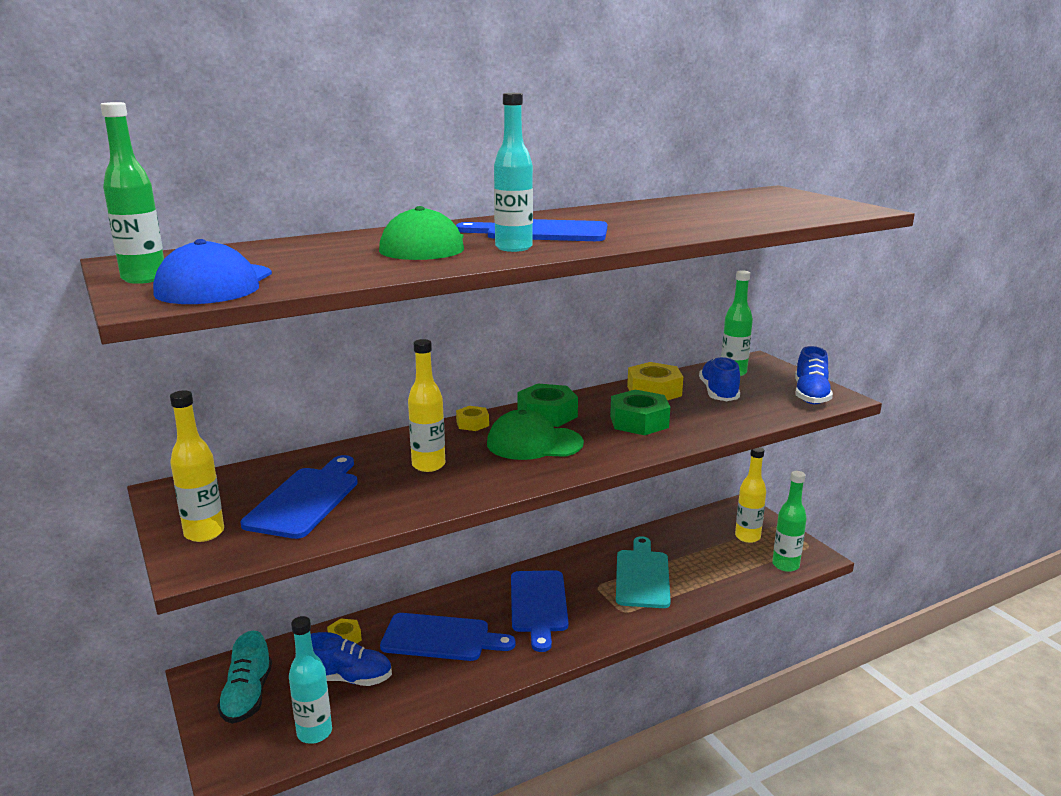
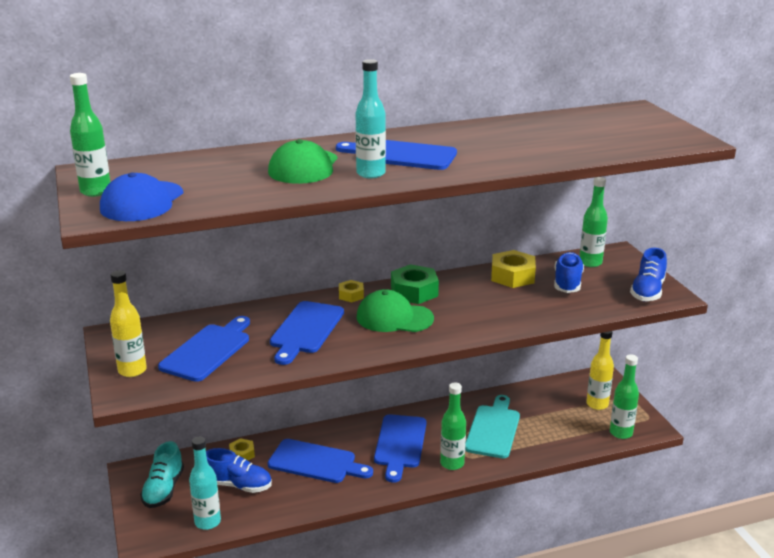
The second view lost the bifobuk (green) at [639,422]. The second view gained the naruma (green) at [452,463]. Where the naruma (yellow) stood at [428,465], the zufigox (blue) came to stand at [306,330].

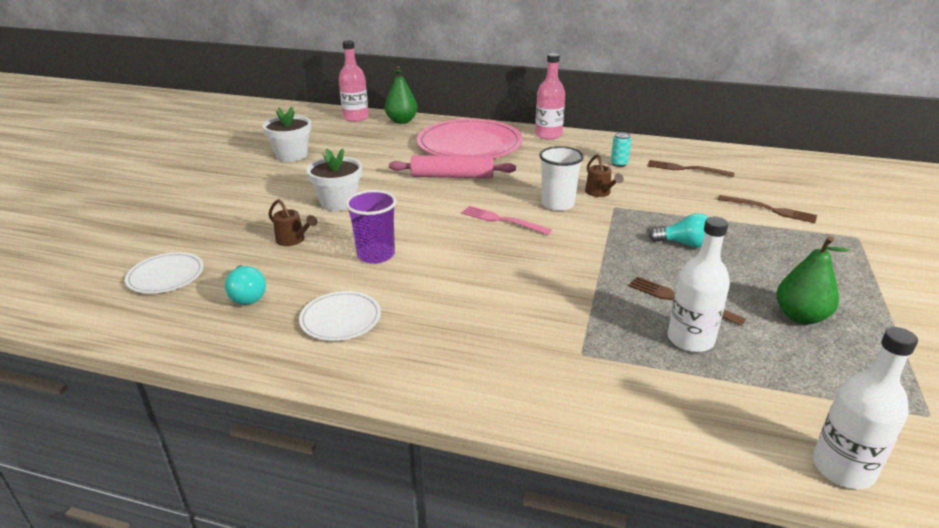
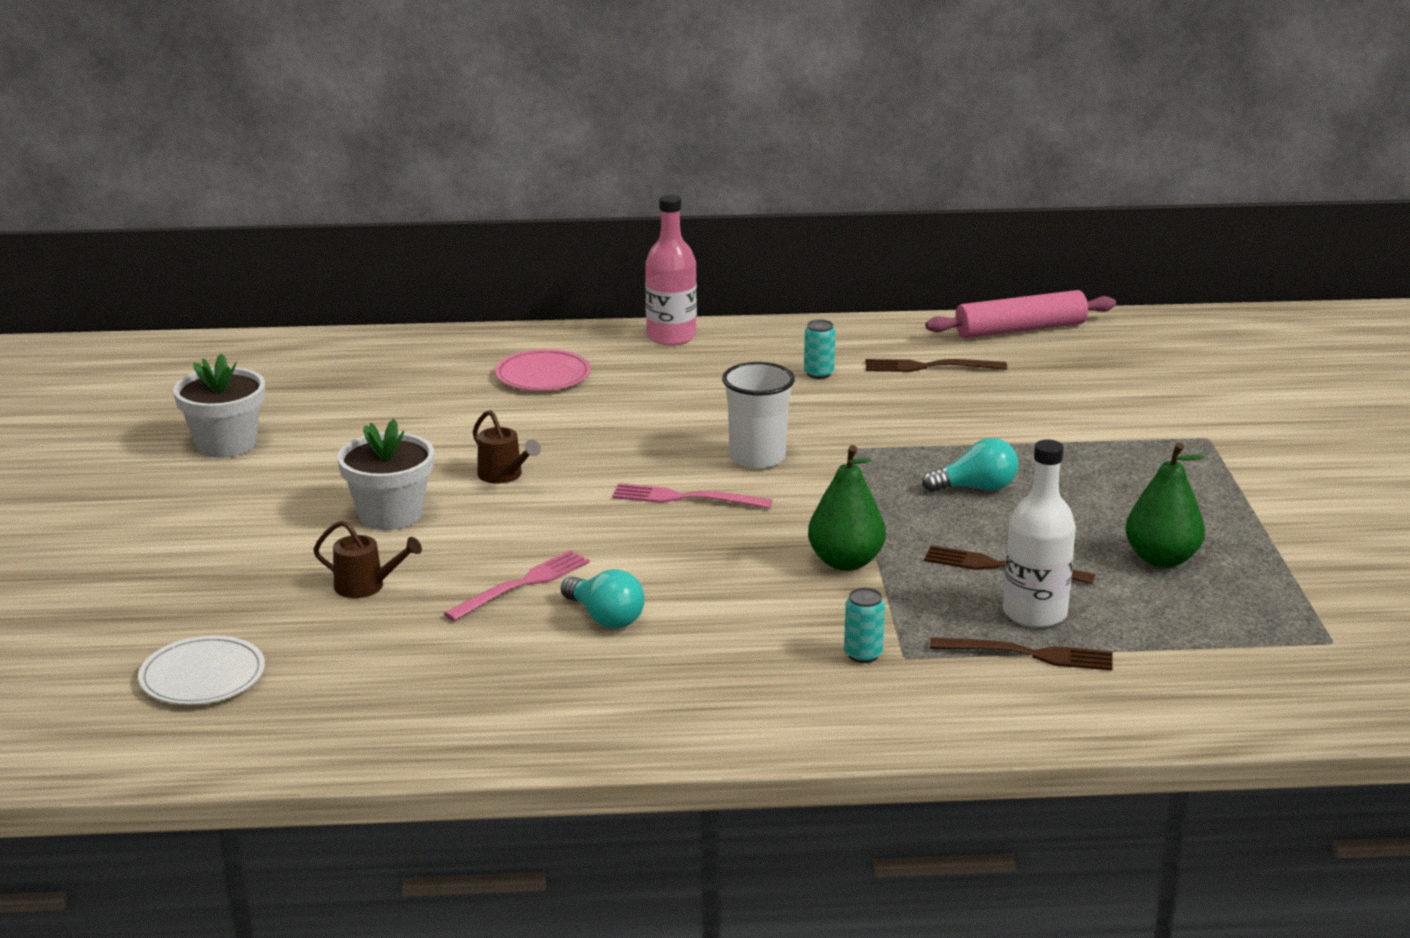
The second view lost the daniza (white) at [340,319]. The second view lost the naruma (pink) at [356,118]. The second view lost the naruma (white) at [842,468]. The second view gained the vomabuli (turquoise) at [863,654]. The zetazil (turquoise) ended up elsewhere, having gone from [247,295] to [605,618]. The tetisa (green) ended up elsewhere, having gone from [401,121] to [845,562]. The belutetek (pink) ended up elsewhere, having gone from [452,176] to [1020,329]. The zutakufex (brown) ended up elsewhere, having gone from [600,193] to [504,475]. The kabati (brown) ended up elsewhere, having gone from [770,210] to [1029,654]. Where the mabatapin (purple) stood at [376,255], the kabati (pink) came to stand at [522,584]. The size of the daniza (pink) at [469,144] changed by a factor of 0.49.

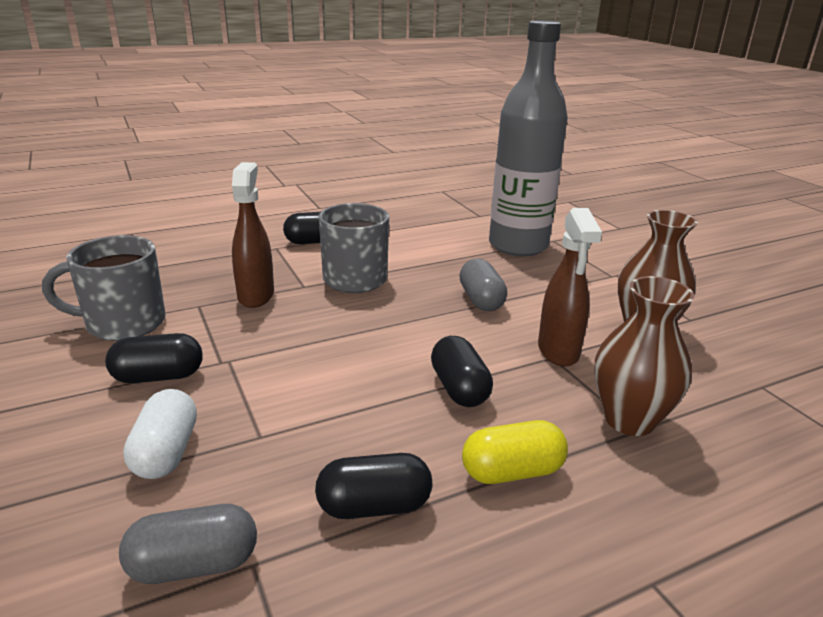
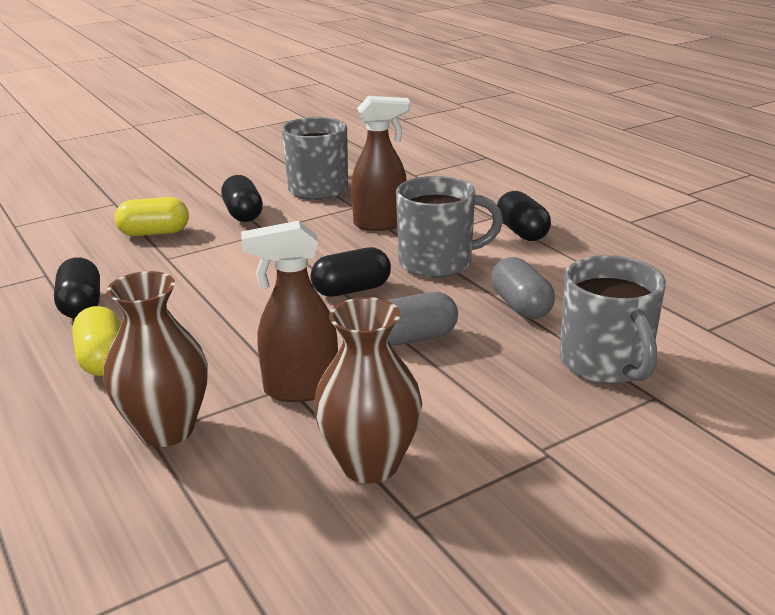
The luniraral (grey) ended up elsewhere, having gone from [194,564] to [521,306]. The luniraral (black) ended up elsewhere, having gone from [459,388] to [351,290]. Where the naruma (grey) stood at [518,246], the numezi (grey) came to stand at [606,363]. What was the luniraral (white) at [166,452] turned into the luniraral (yellow) at [154,233].

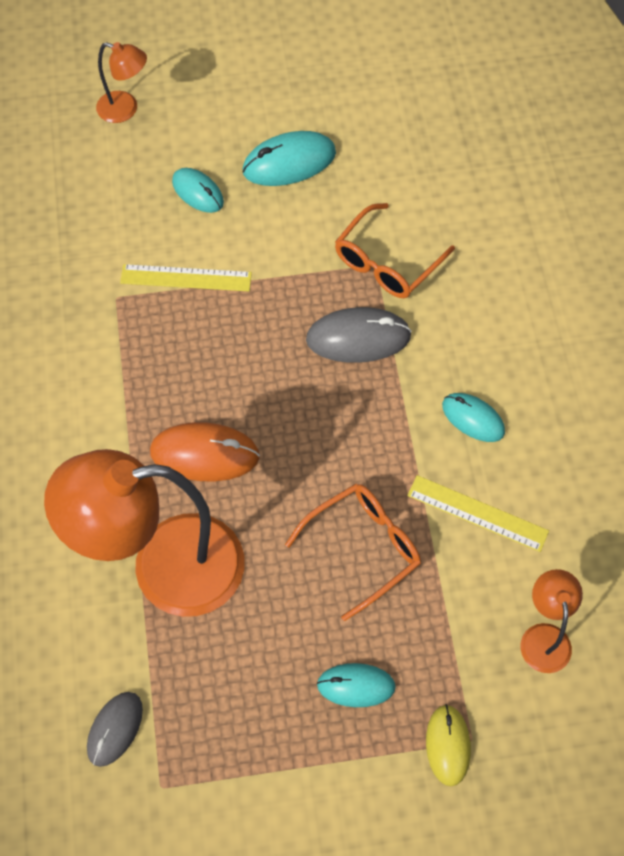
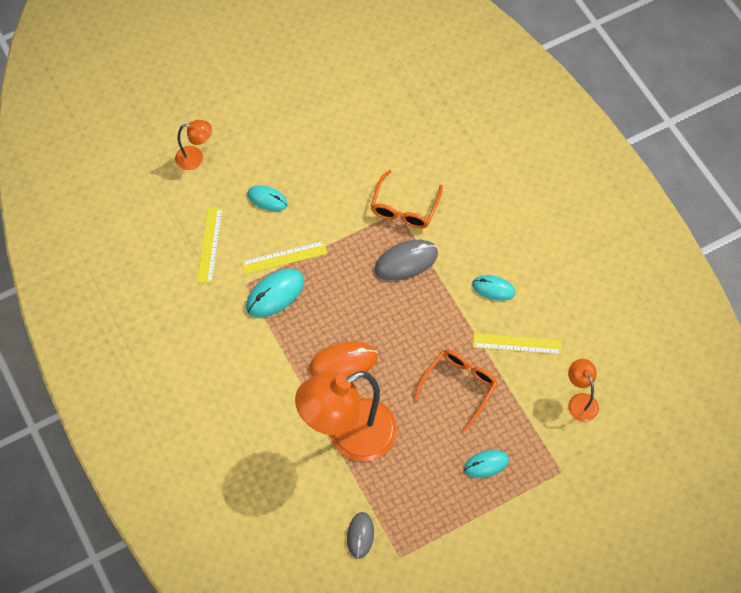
The second view lost the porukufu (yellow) at [447,745]. The second view gained the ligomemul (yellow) at [210,245]. The porukufu (turquoise) ended up elsewhere, having gone from [289,162] to [275,294].

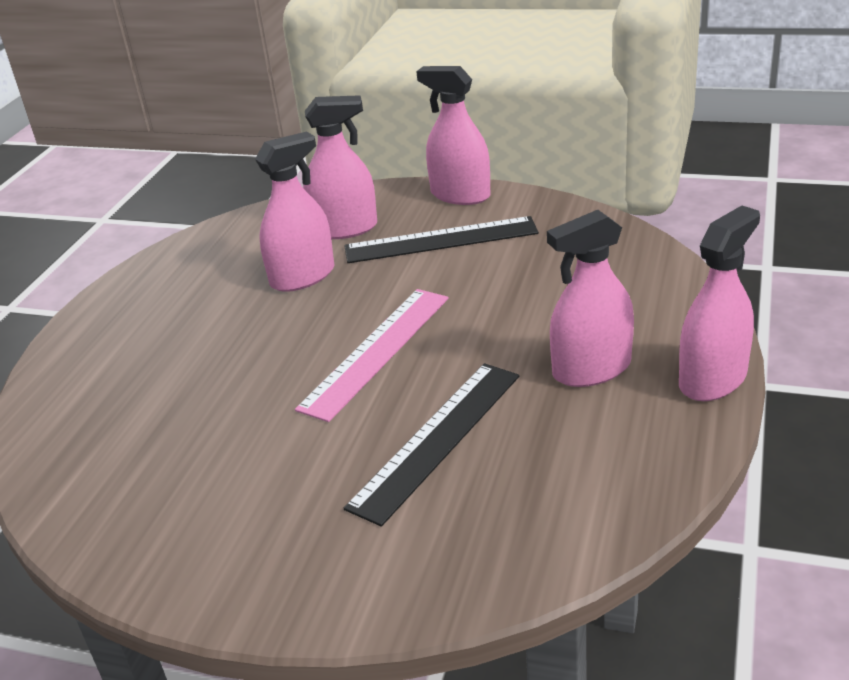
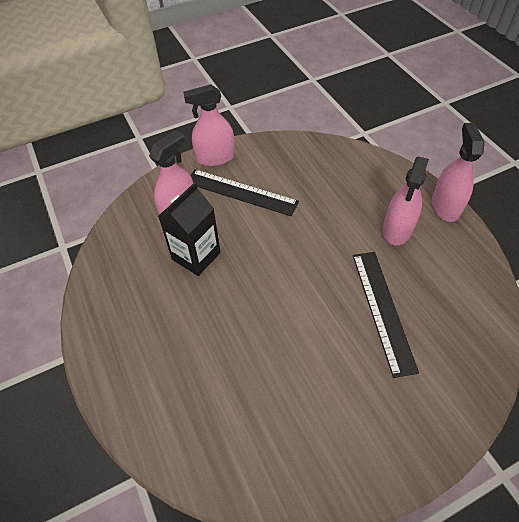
The second view lost the ligomemul (pink) at [376,351]. Where the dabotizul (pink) stood at [302,277], the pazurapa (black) came to stand at [196,256]. The ligomemul (black) at [441,240] ended up facing another way, 75 degrees clockwise from before.

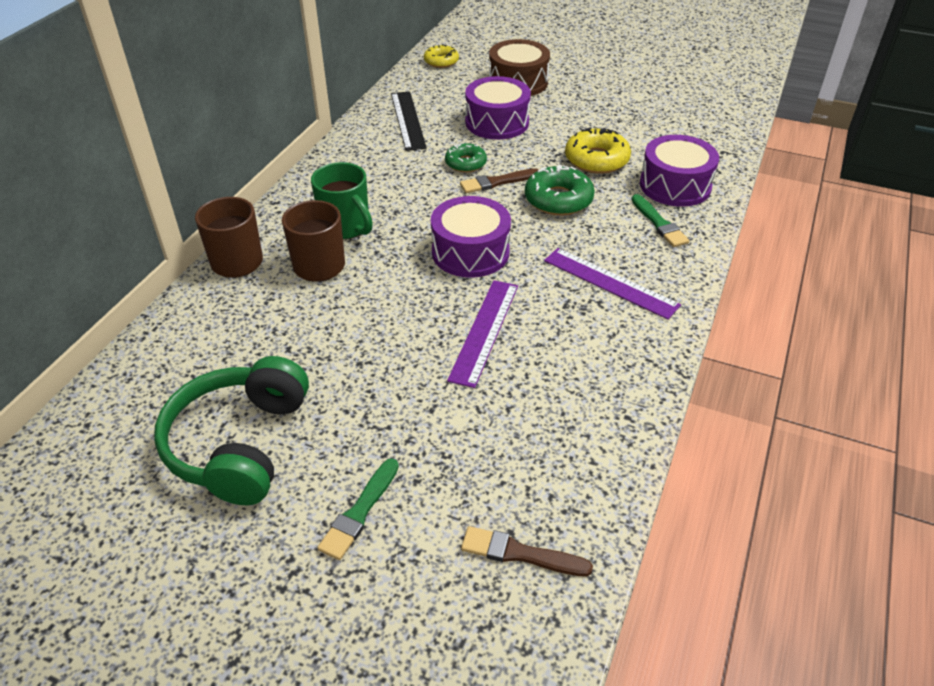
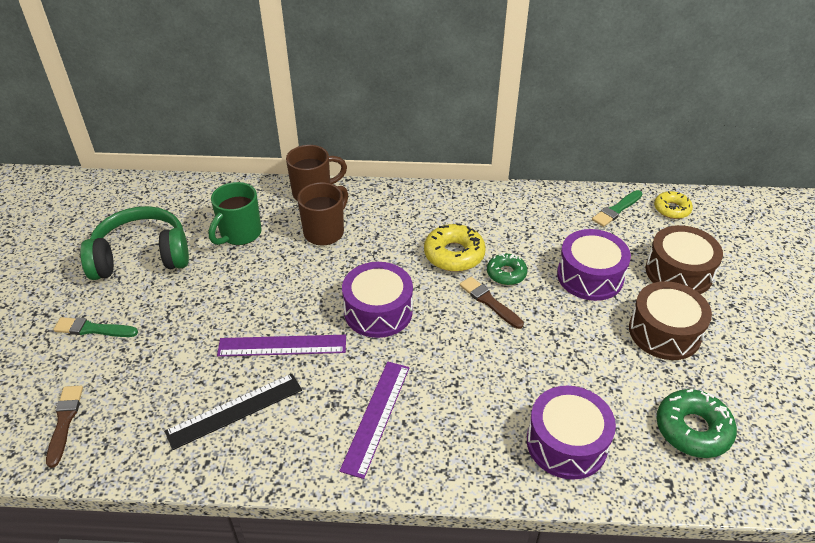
The second view gained the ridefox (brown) at [664,332]. The numezi (green) ended up elsewhere, having gone from [346,227] to [239,234]. The ligomemul (black) ended up elsewhere, having gone from [408,120] to [235,410]. The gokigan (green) ended up elsewhere, having gone from [558,199] to [693,429]. The gokigan (yellow) ended up elsewhere, having gone from [596,160] to [454,254]. The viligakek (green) ended up elsewhere, having gone from [659,223] to [616,210].

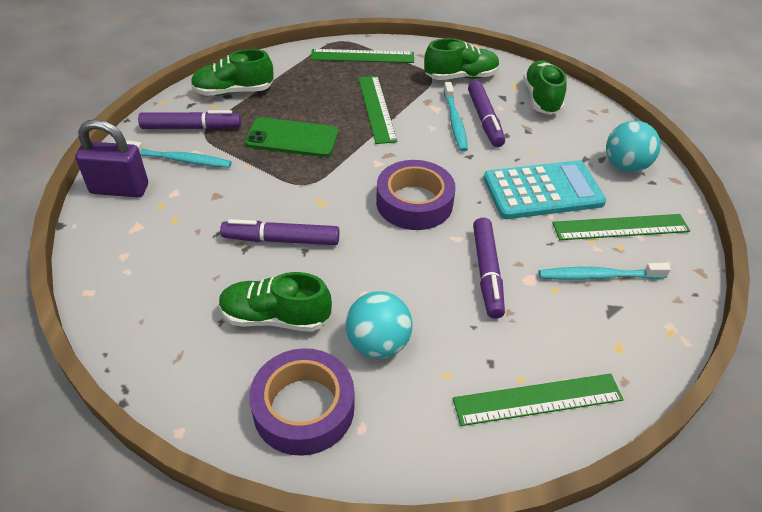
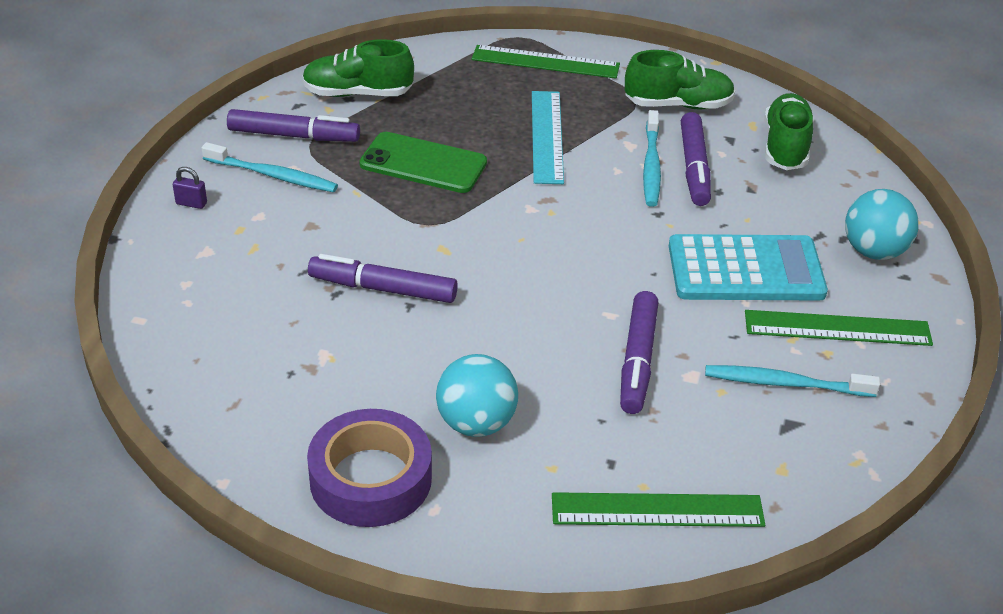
The second view lost the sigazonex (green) at [275,317]. The second view lost the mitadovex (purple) at [414,203]. What was the ligomemul (green) at [376,108] turned into the ligomemul (turquoise) at [547,136]. The size of the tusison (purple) at [119,189] changed by a factor of 0.42.

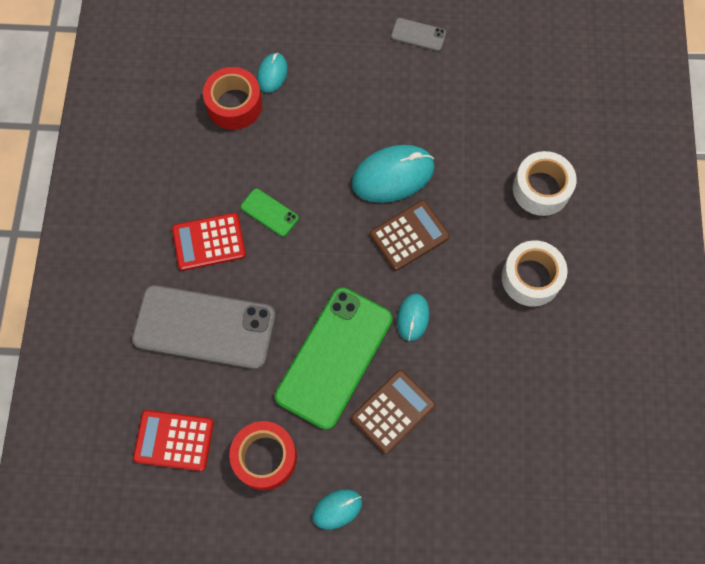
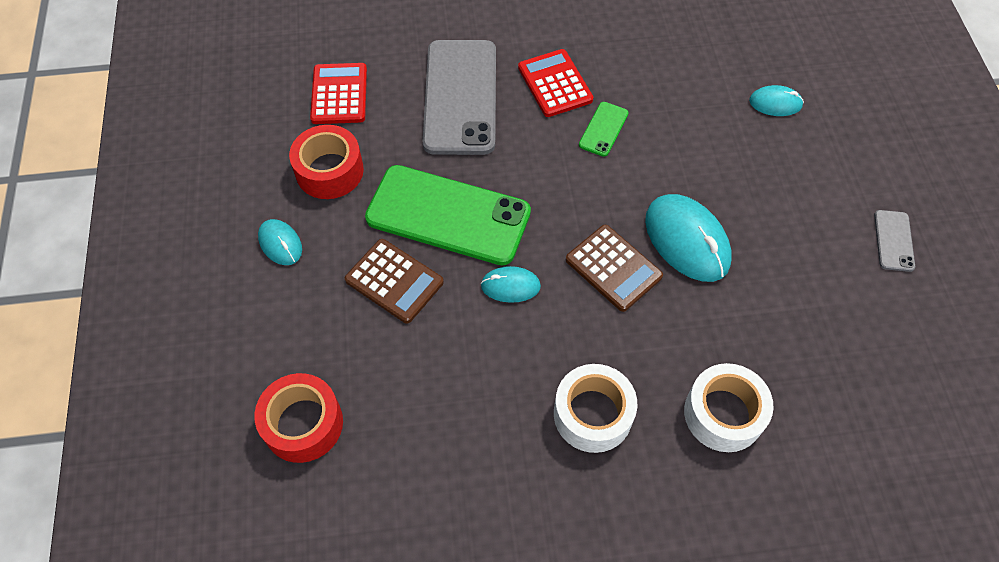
The mitadovex (red) ended up elsewhere, having gone from [234,105] to [303,424].

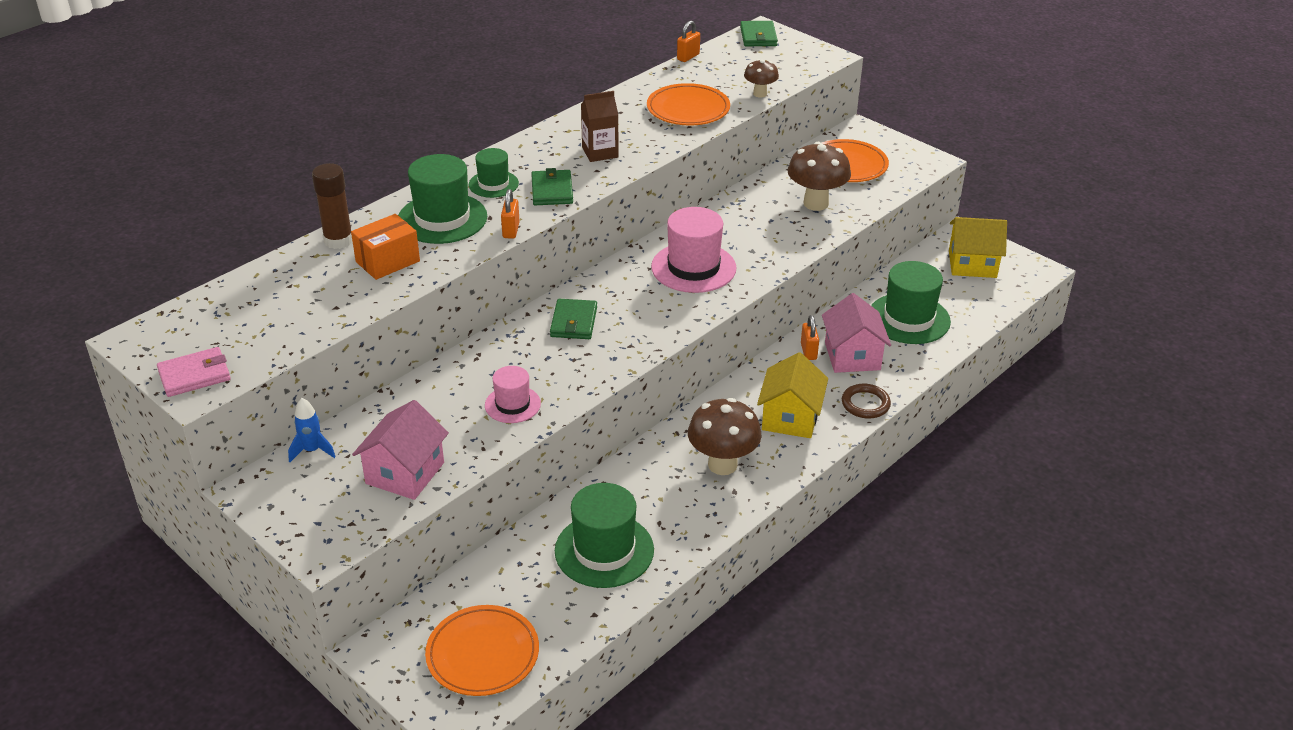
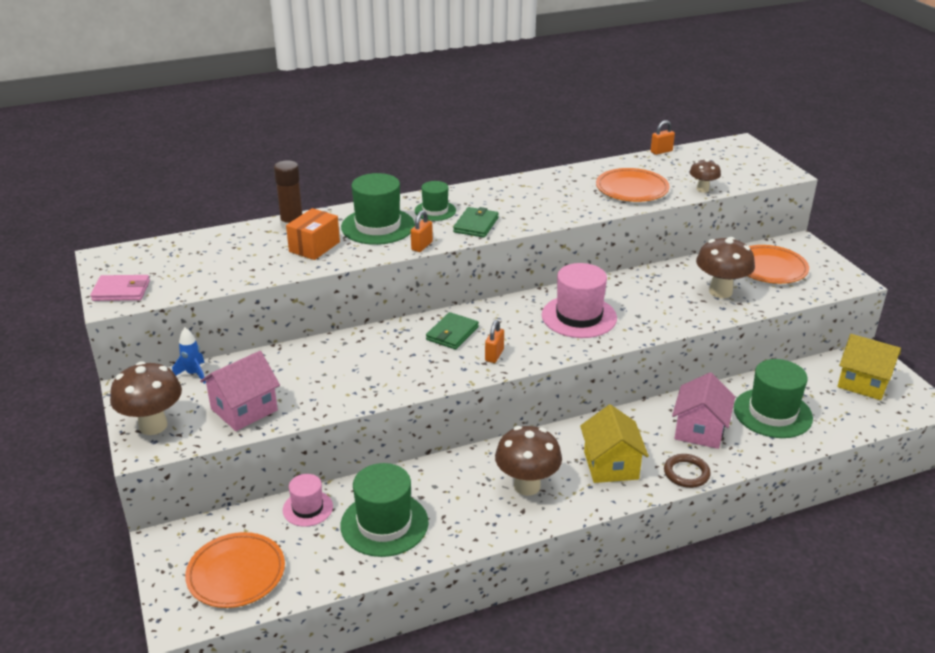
The second view lost the pazurapa (brown) at [600,152]. The second view lost the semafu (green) at [758,36]. The second view gained the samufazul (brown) at [153,426]. The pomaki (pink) ended up elsewhere, having gone from [512,404] to [307,508]. The tusison (orange) ended up elsewhere, having gone from [808,351] to [494,355]. The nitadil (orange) at [387,261] ended up facing another way, 45 degrees counterclockwise from before. The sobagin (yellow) at [790,418] ended up facing another way, 45 degrees counterclockwise from before.

